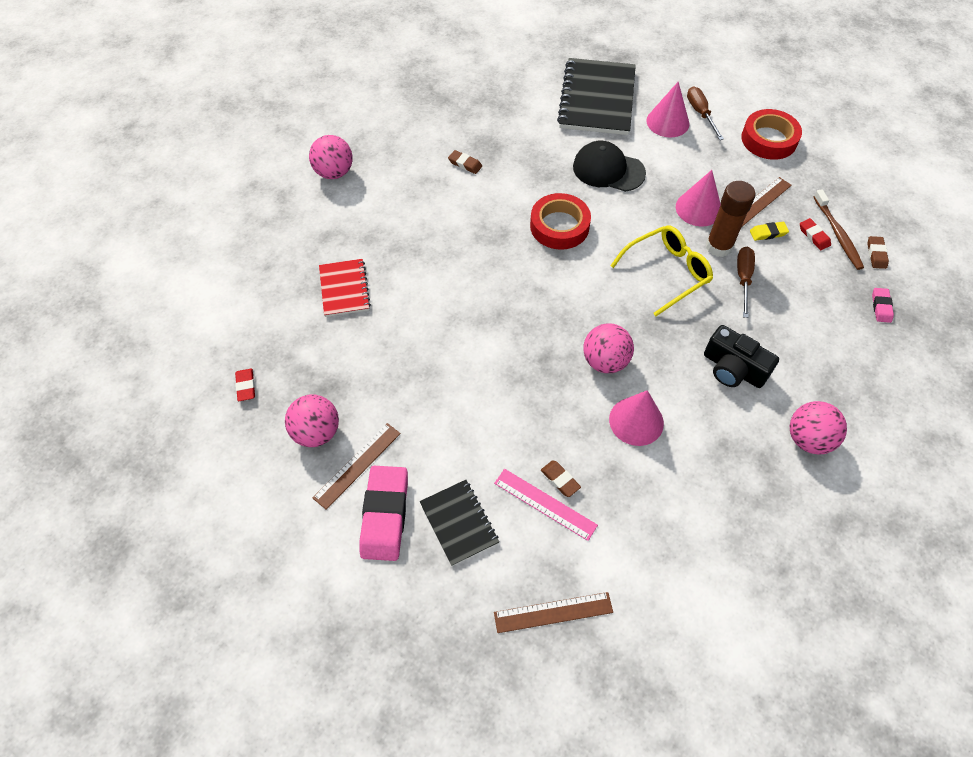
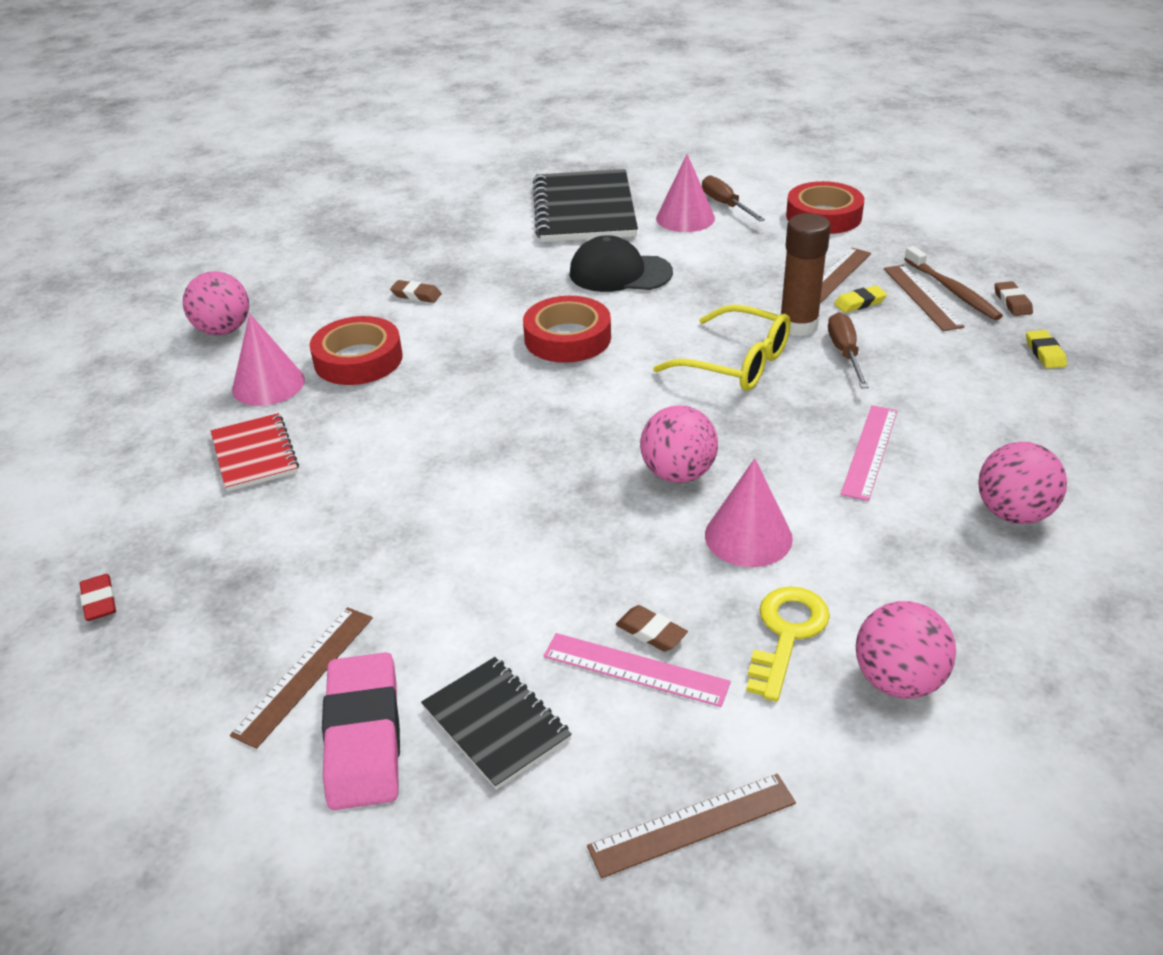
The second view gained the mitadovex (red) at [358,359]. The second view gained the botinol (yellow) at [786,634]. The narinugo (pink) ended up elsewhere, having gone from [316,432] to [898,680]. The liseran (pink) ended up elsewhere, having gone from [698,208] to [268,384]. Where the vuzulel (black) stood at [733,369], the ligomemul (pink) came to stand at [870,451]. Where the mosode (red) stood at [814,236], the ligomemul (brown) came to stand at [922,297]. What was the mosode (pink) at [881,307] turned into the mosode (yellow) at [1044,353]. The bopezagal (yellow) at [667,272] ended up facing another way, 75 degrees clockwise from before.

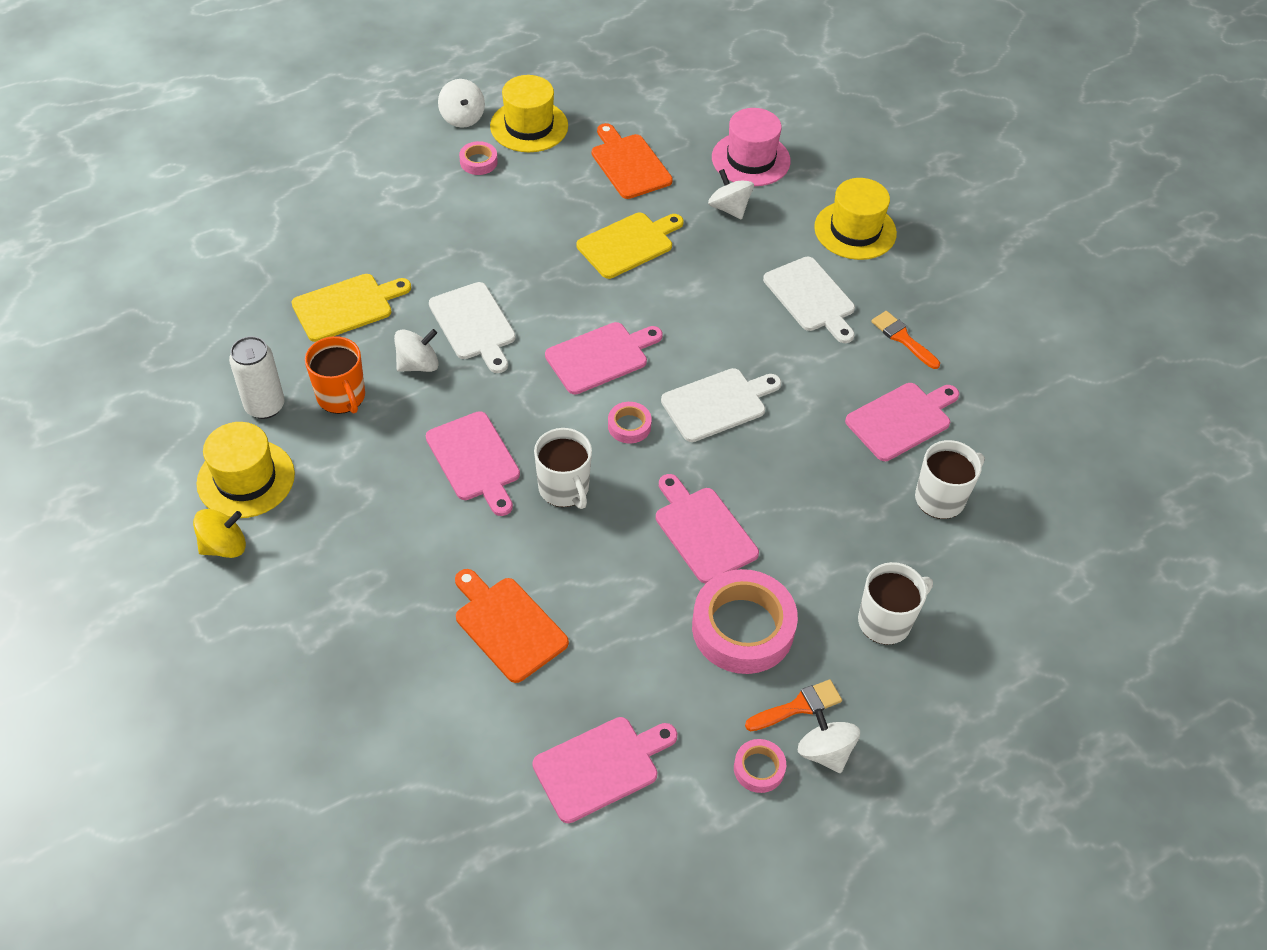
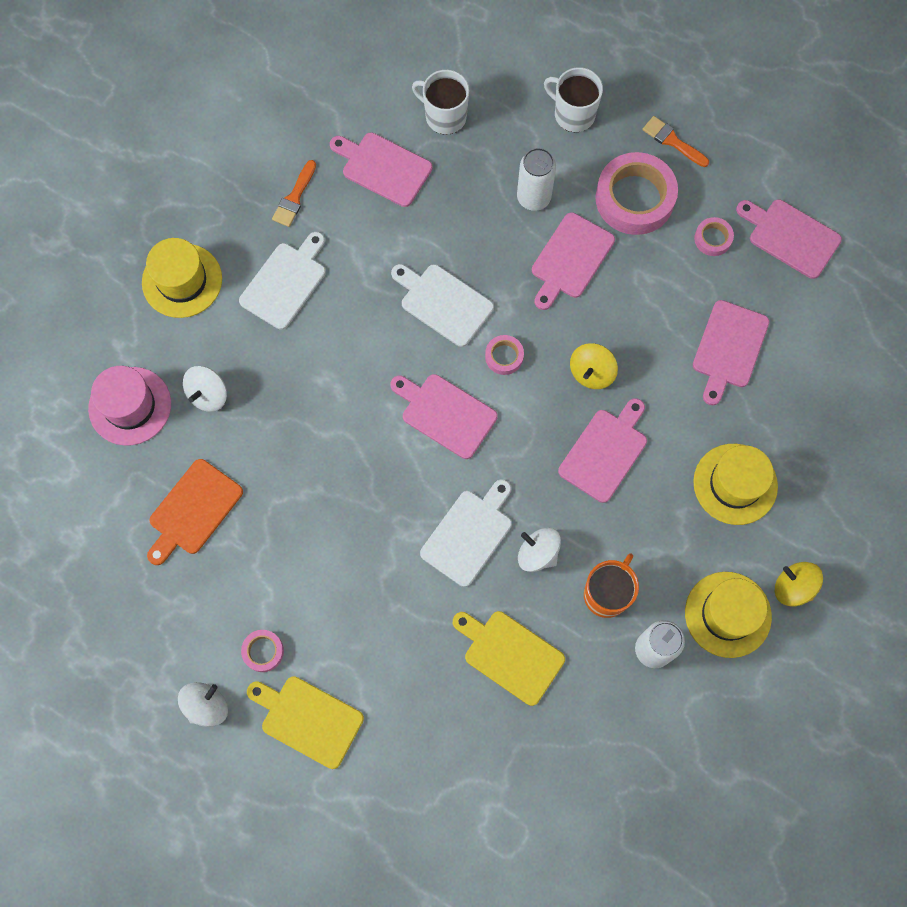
The second view lost the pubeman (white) at [825,752]. The second view gained the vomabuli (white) at [533,197]. The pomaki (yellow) ended up elsewhere, having gone from [529,126] to [735,484]. The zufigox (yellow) ended up elsewhere, having gone from [628,244] to [308,719]. The mitadovex (pink) ended up elsewhere, having gone from [759,768] to [712,239]. Where the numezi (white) stood at [564,488], the pubeman (yellow) came to stand at [591,373]. What was the zufigox (orange) at [508,625] turned into the zufigox (pink) at [728,348].

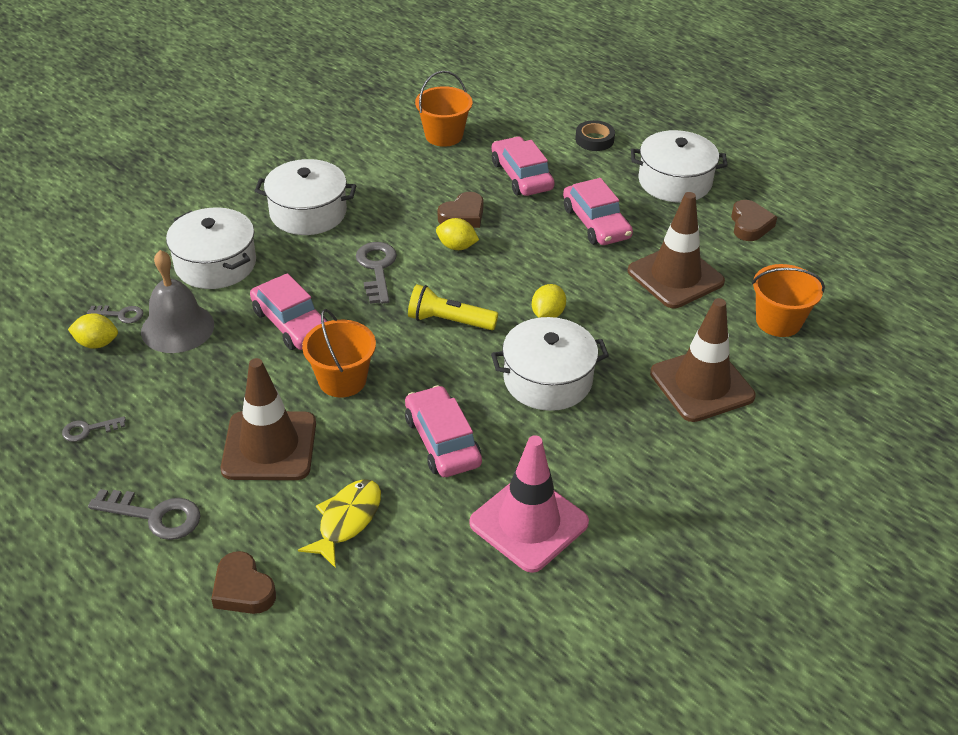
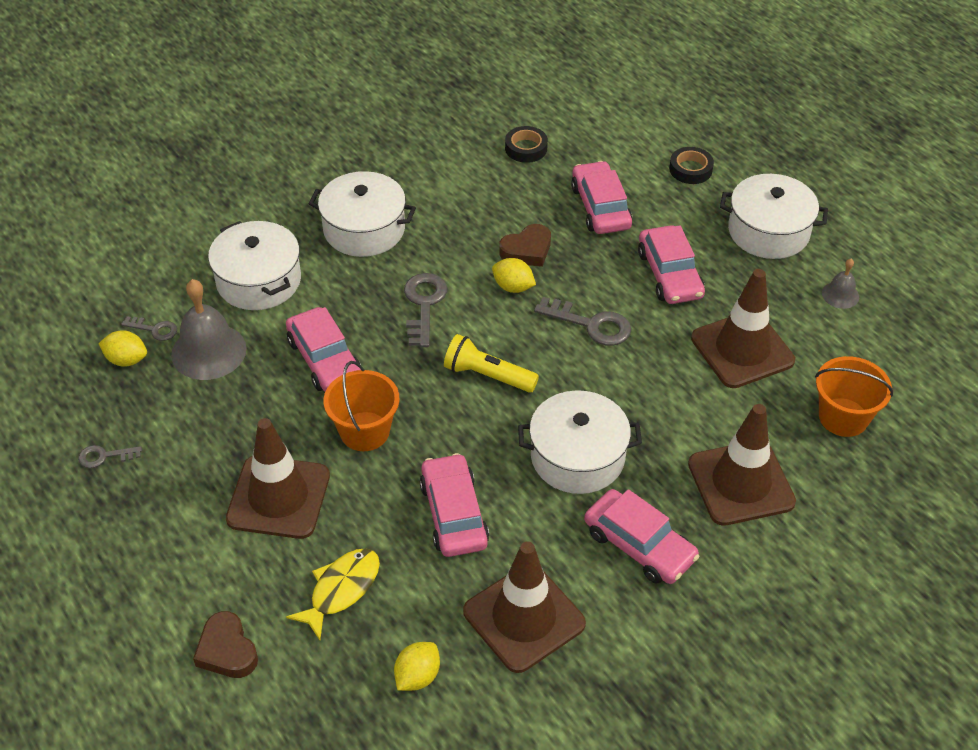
The second view gained the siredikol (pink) at [639,545]. The botinol (grey) ended up elsewhere, having gone from [155,516] to [591,324]. The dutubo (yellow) ended up elsewhere, having gone from [547,314] to [417,676]. Where the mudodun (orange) stood at [444,135], the mitadovex (black) came to stand at [526,148]. Where the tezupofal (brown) stood at [750,225], the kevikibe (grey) came to stand at [840,295]. What was the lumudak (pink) at [529,523] turned into the lumudak (brown) at [524,618].

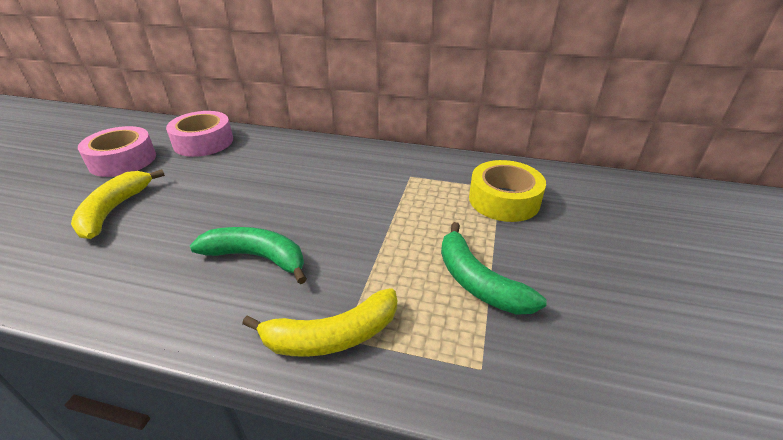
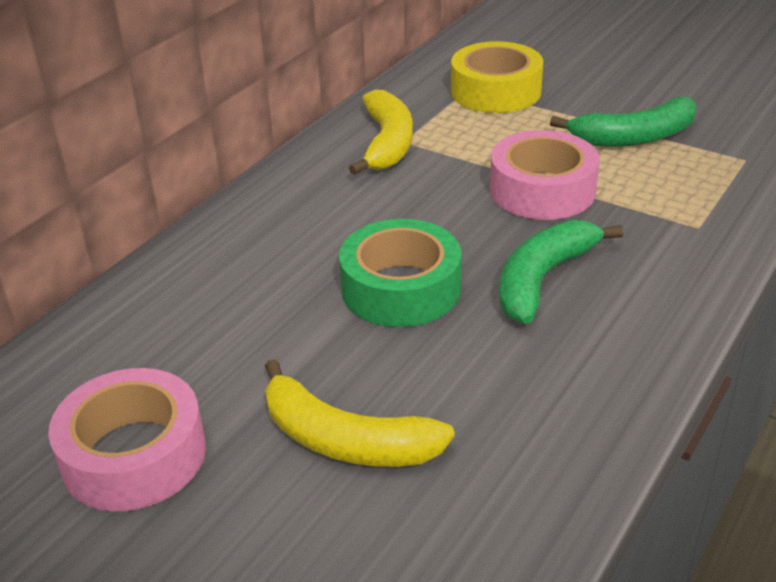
The second view gained the mitadovex (green) at [401,288]. The mitadovex (pink) ended up elsewhere, having gone from [203,142] to [542,190]. The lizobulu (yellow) ended up elsewhere, having gone from [332,336] to [387,143].

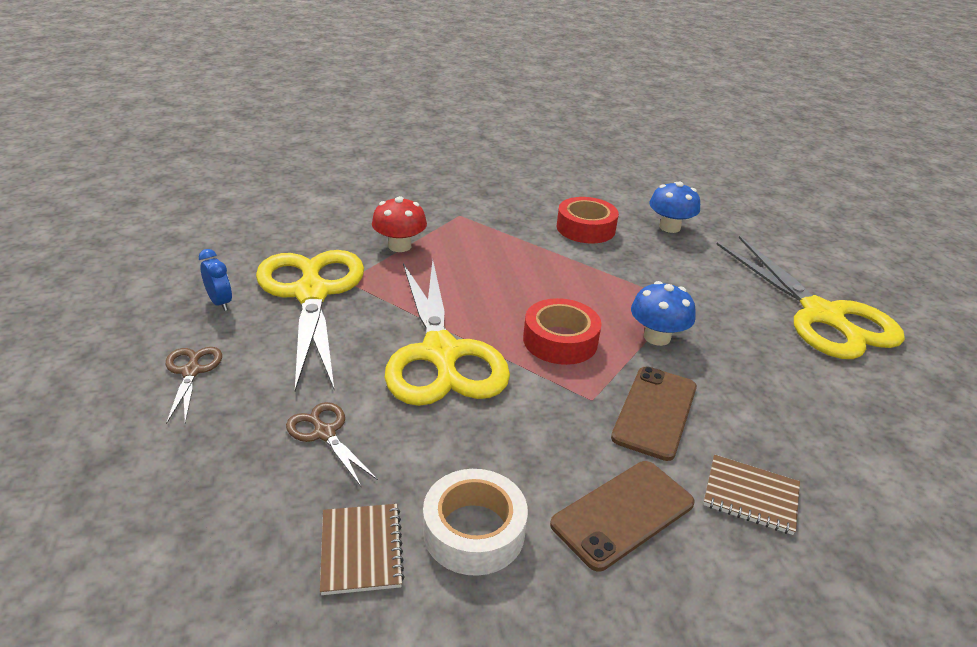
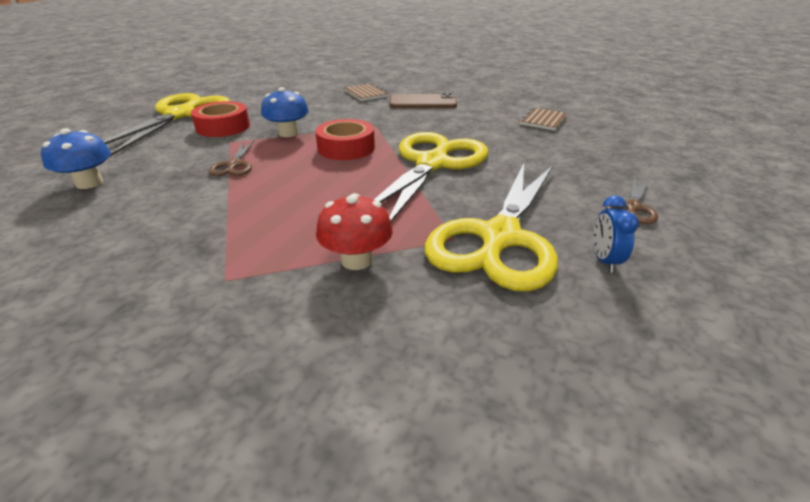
The second view lost the mitadovex (white) at [474,531]. The second view lost the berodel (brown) at [655,412]. The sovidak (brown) ended up elsewhere, having gone from [324,433] to [234,165]. The mitadovex (red) ended up elsewhere, having gone from [585,228] to [223,127].

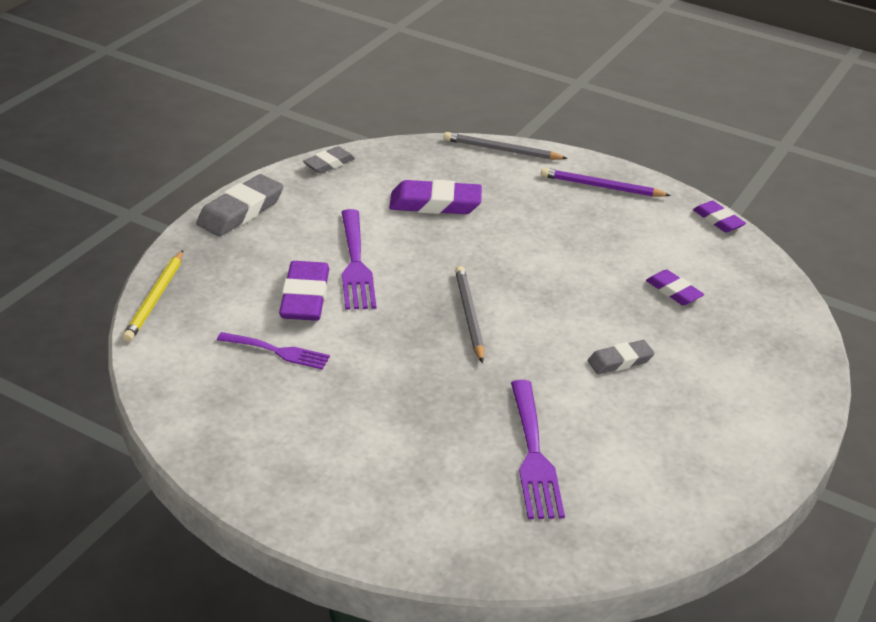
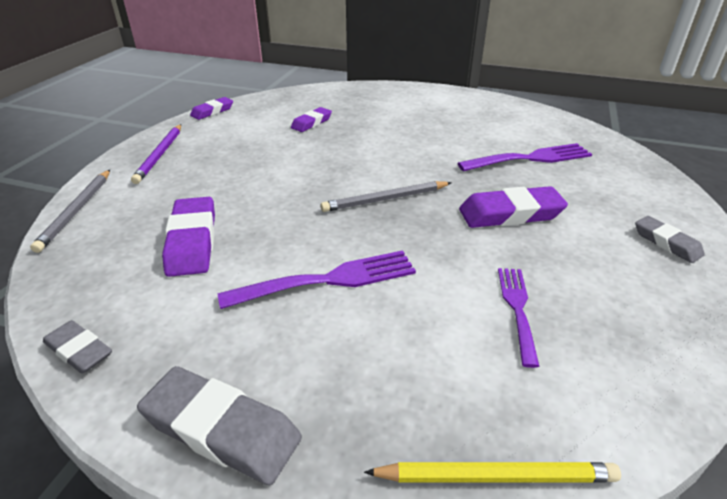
The mosode (purple) ended up elsewhere, having gone from [305,297] to [510,214]. The mosode (grey) ended up elsewhere, having gone from [620,361] to [666,243].

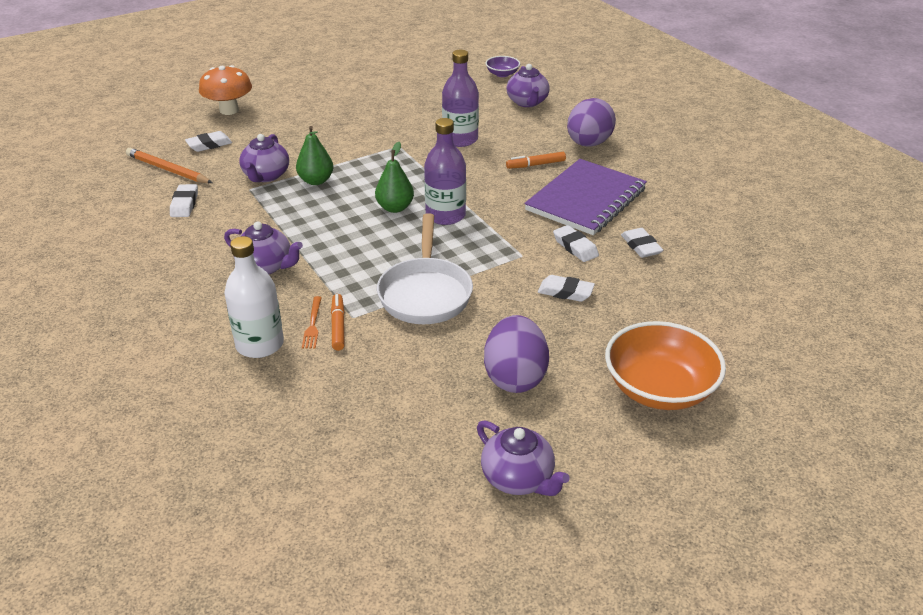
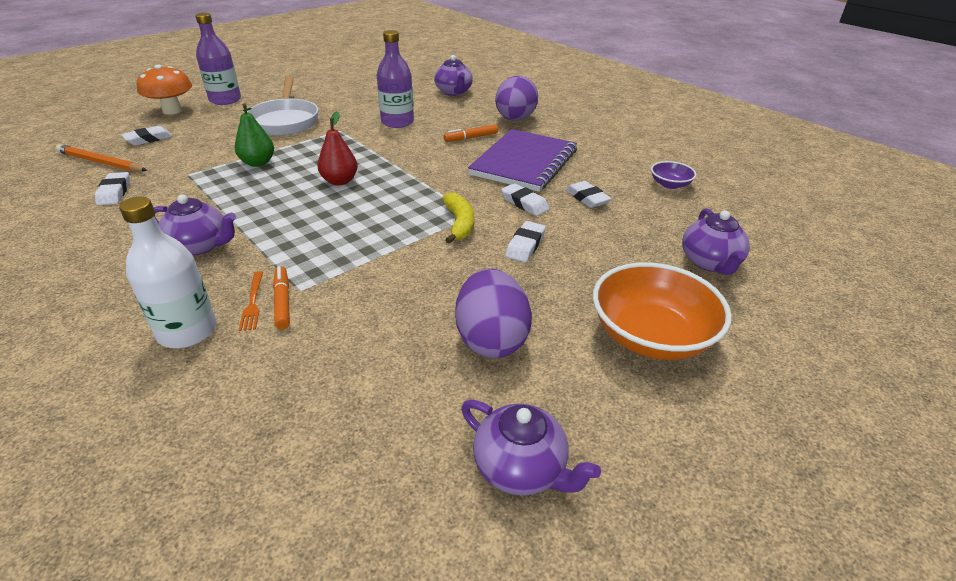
The second view gained the lizobulu (yellow) at [459,224]. The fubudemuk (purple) ended up elsewhere, having gone from [266,176] to [710,262]. The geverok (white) ended up elsewhere, having gone from [425,293] to [285,121]. The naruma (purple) ended up elsewhere, having gone from [445,215] to [225,100]. The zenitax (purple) ended up elsewhere, having gone from [502,74] to [670,184]. What was the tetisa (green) at [395,208] turned into the tetisa (red) at [340,181]. The mosode (white) at [565,292] ended up facing another way, 75 degrees counterclockwise from before.

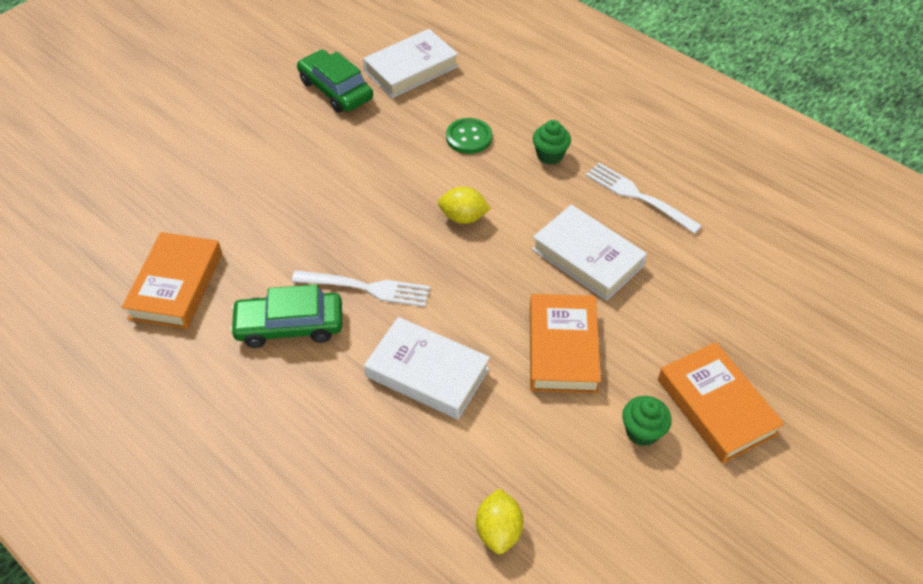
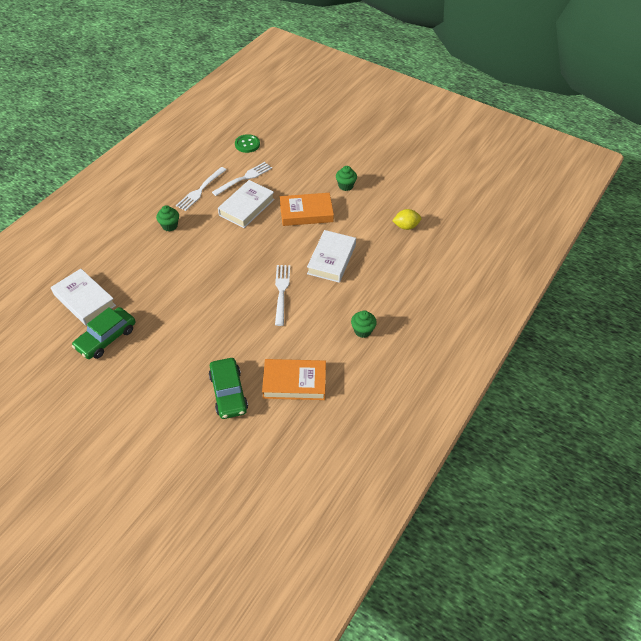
The second view lost the dutubo (yellow) at [463,217]. The second view lost the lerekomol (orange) at [716,406]. The second view gained the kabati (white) at [244,178]. The second view gained the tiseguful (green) at [362,331]. The siredikol (green) ended up elsewhere, having gone from [289,326] to [228,393]. The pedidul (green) ended up elsewhere, having gone from [469,137] to [247,144].

